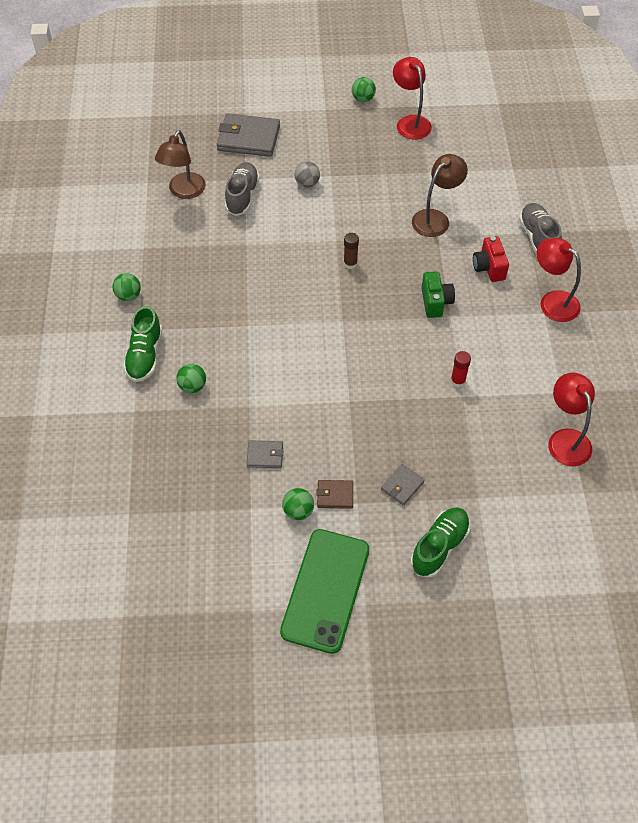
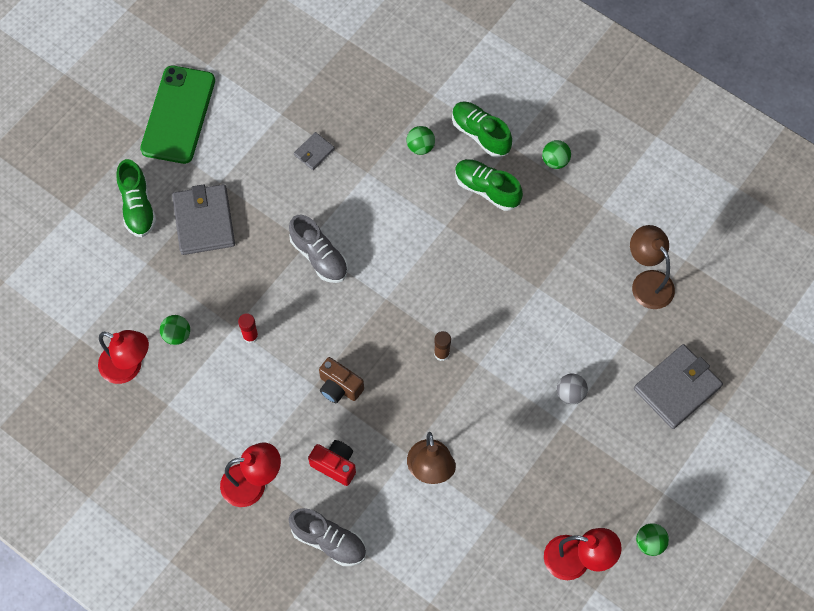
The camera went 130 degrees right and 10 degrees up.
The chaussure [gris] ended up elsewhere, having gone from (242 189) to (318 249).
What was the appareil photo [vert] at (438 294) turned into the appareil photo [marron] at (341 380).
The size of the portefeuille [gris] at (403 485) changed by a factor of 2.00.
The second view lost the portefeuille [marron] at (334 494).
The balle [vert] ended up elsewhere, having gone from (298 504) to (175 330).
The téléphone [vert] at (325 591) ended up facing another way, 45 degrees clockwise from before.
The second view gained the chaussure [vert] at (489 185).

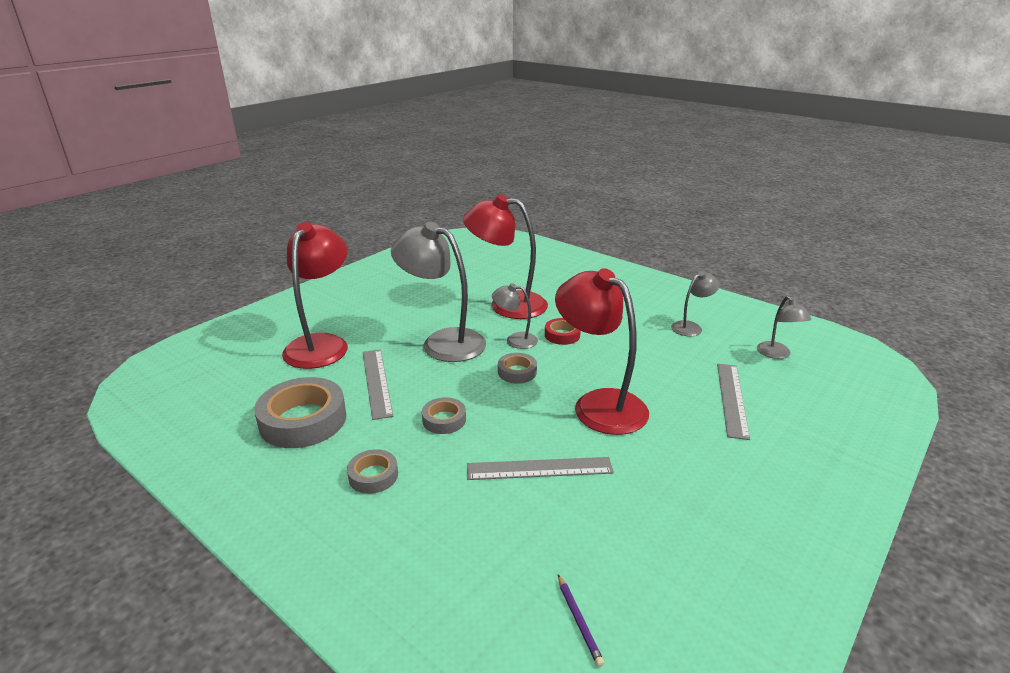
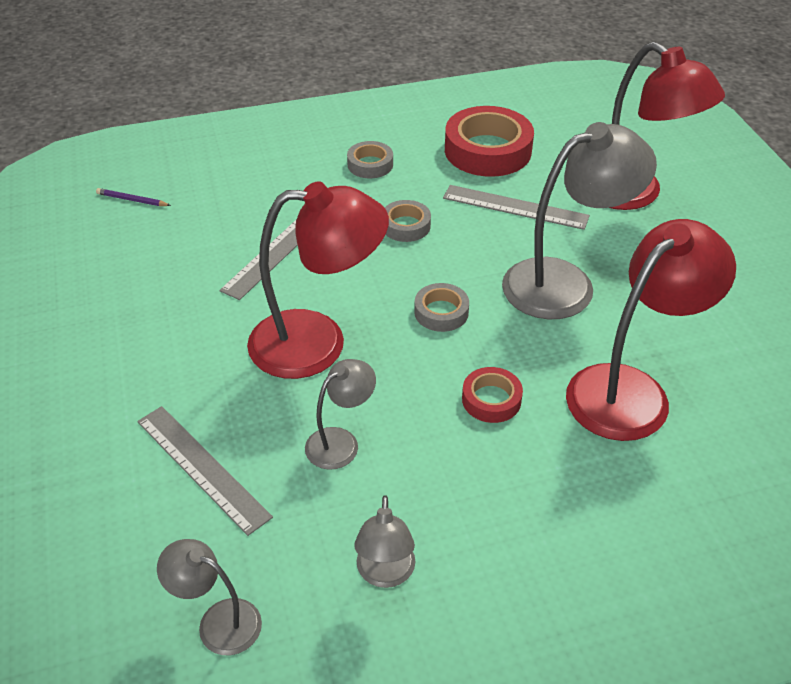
The camera went 125 degrees right and 15 degrees up.
The lampe [gris] ended up elsewhere, having gone from (515 316) to (340 414).
What was the ruban adhésif [gris] at (300 412) turned into the ruban adhésif [rouge] at (489 141).

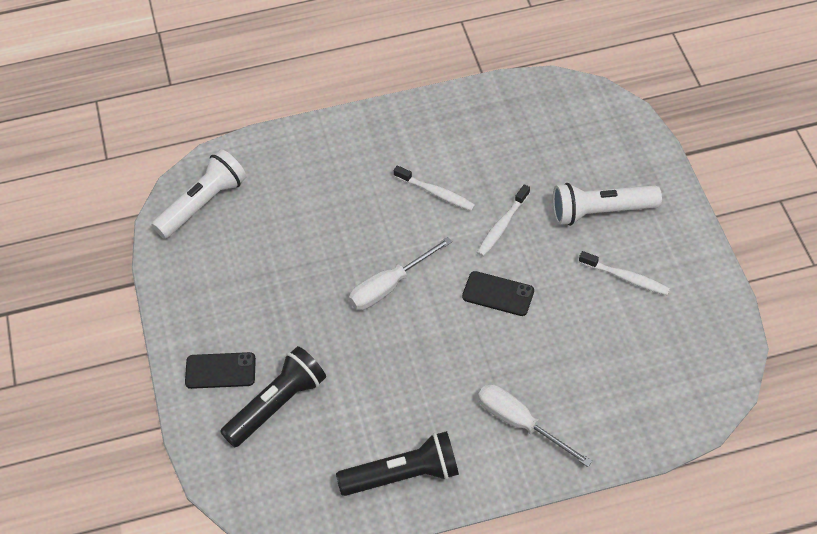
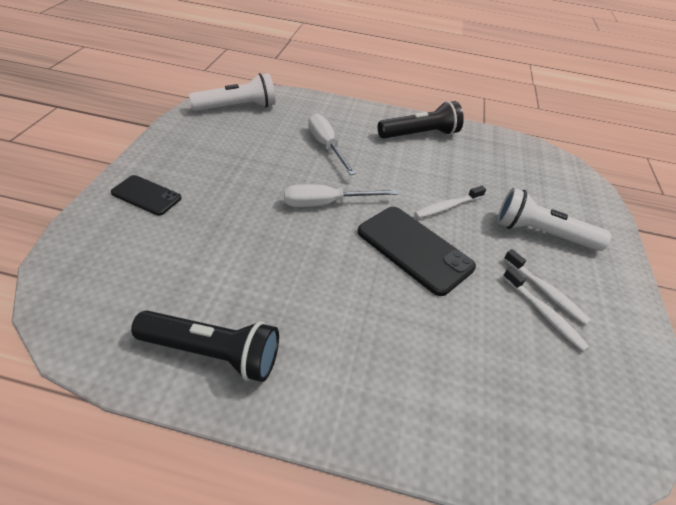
The camera went 20 degrees right and 10 degrees down.
The brosse à dents [blanc] ended up elsewhere, having gone from (434 188) to (546 309).
The size of the téléphone [noir] at (498 293) changed by a factor of 1.69.
The lampe de poche [noir] ended up elsewhere, having gone from (273 396) to (421 120).
The tournevis [blanc] ended up elsewhere, having gone from (535 425) to (332 144).

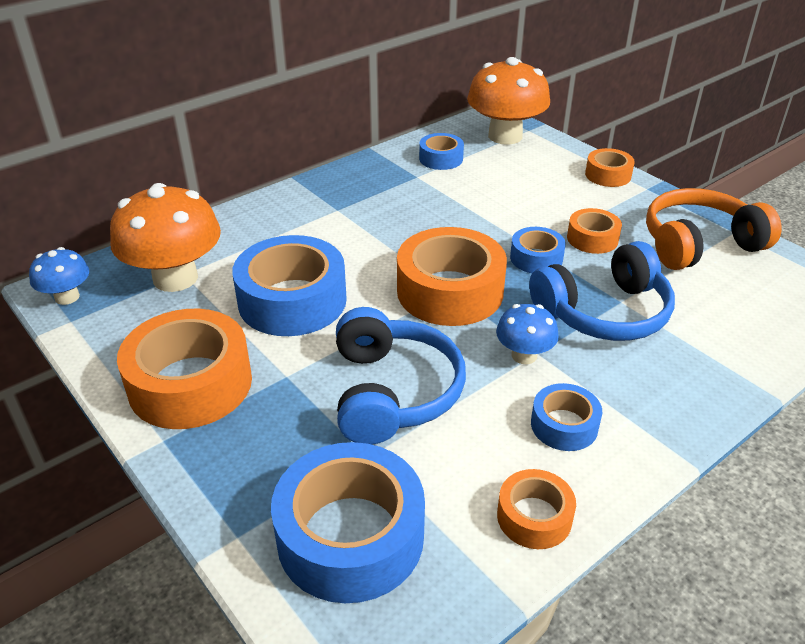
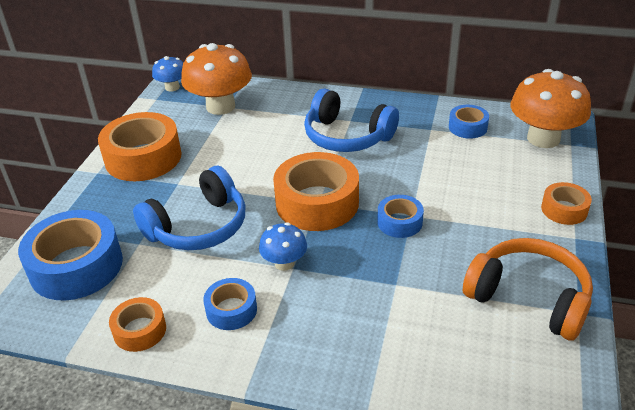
The camera went 55 degrees right and 0 degrees up.
The second view lost the ruban adhésif [orange] at (594 231).
The second view lost the ruban adhésif [bleu] at (289 285).
The casque audio [bleu] ended up elsewhere, having gone from (602 291) to (351 120).

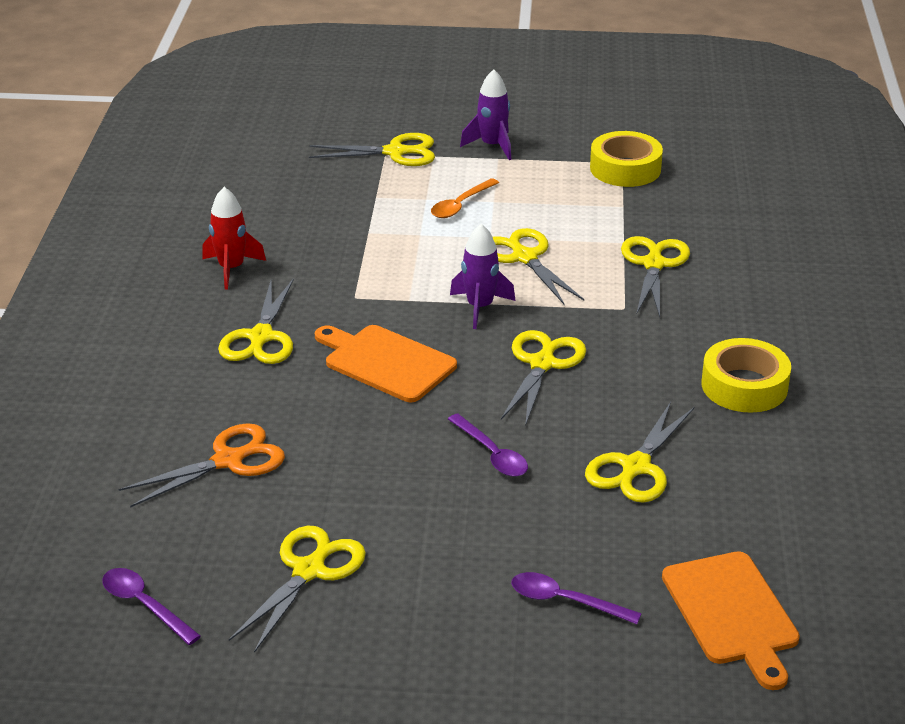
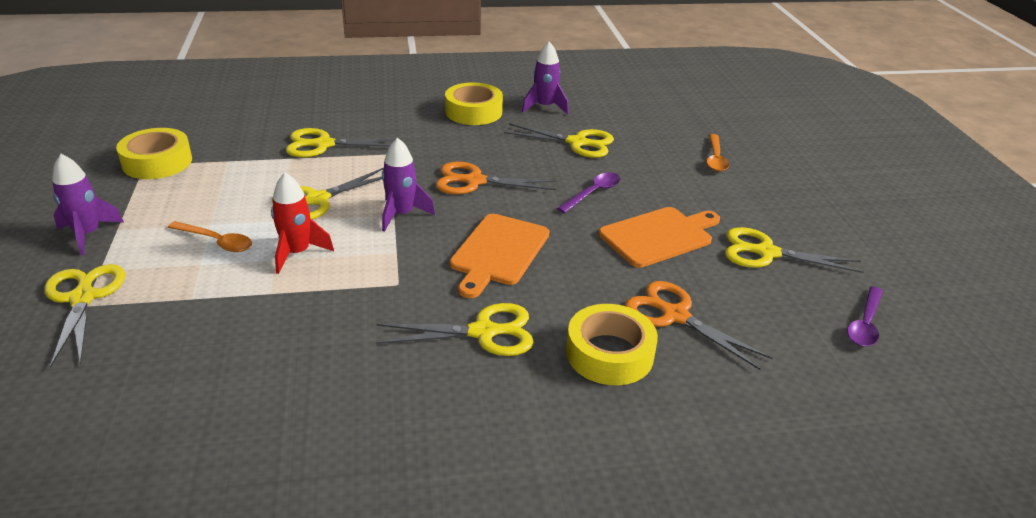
The camera went 105 degrees left and 0 degrees up.
The fusée [rouge] ended up elsewhere, having gone from (234 238) to (302 223).
What was the ciseaux [jaune] at (543 378) turned into the ciseaux [orange] at (496 178).
The planche à découper [orange] ended up elsewhere, having gone from (731 620) to (659 237).
What was the cuillère [violet] at (576 598) turned into the cuillère [orange] at (718 153).
The second view gained the fusée [violet] at (545 78).
The second view gained the ruban adhésif [jaune] at (612 344).

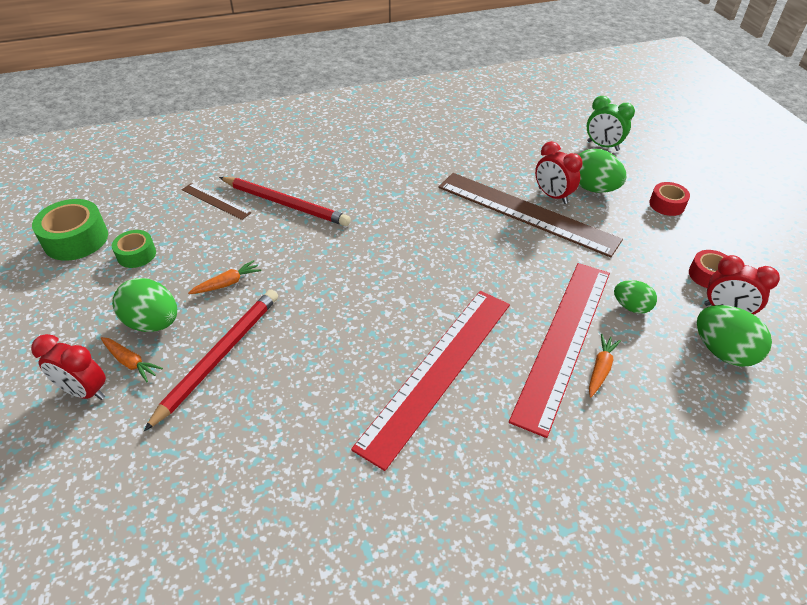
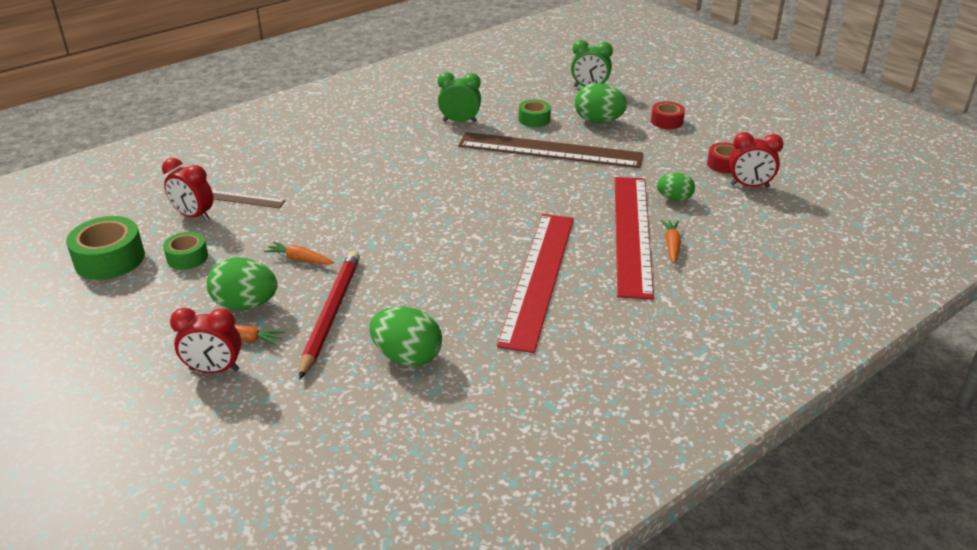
The camera went 20 degrees left and 10 degrees down.
The réveil [rouge] ended up elsewhere, having gone from (559 172) to (188 189).
The second view lost the crayon [rouge] at (285 201).
The carotte [orange] at (224 277) ended up facing another way, 105 degrees counterclockwise from before.
The œuf [vert] ended up elsewhere, having gone from (734 336) to (405 337).
The second view gained the réveil [vert] at (459 97).
The second view gained the ruban adhésif [vert] at (534 113).

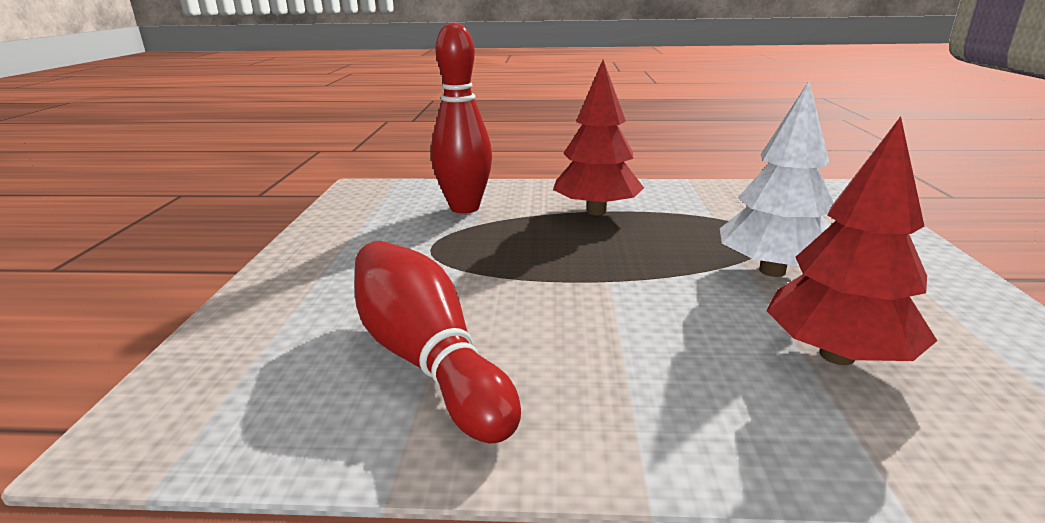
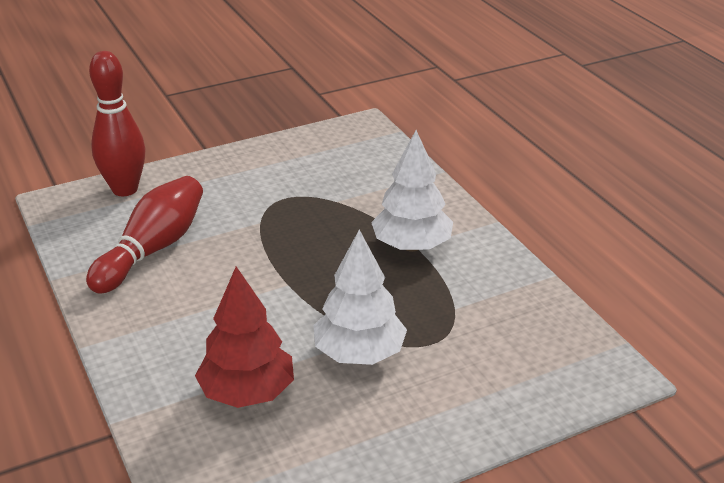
The camera went 60 degrees right and 10 degrees up.
The quille [rouge] ended up elsewhere, having gone from (461 117) to (117 123).
What was the arbre [rouge] at (598 137) turned into the arbre [blanc] at (412 191).

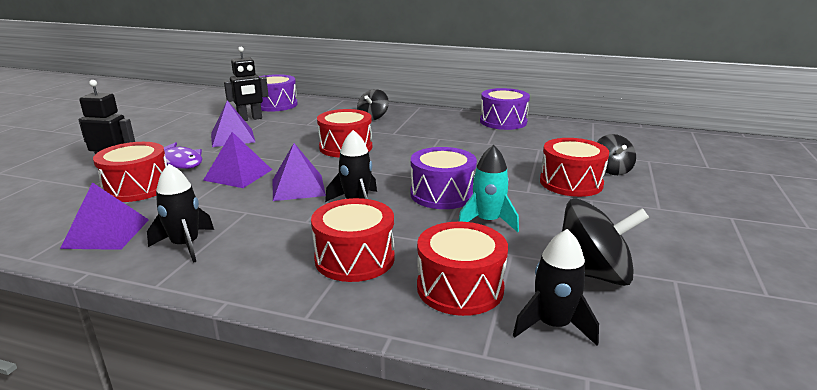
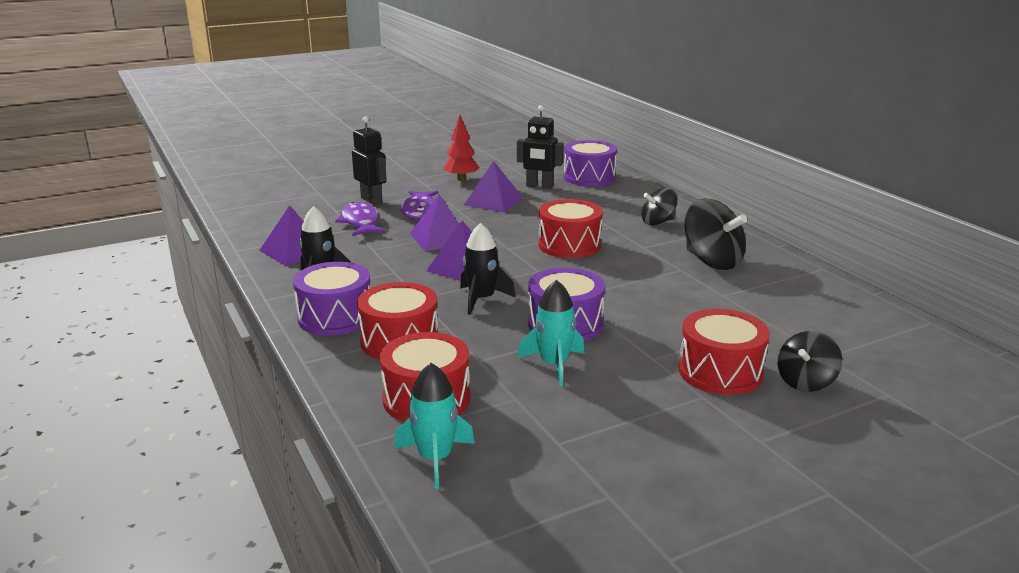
The camera went 45 degrees right and 0 degrees up.
The tambour [violet] ended up elsewhere, having gone from (505 109) to (331 299).
Where the tambour [rouge] stood at (130 172), the poisson [violet] came to stand at (360 219).
The toupie [noir] ended up elsewhere, having gone from (605 242) to (715 234).
What was the fusée [noir] at (556 287) turned into the fusée [turquoise] at (434 426).
The second view gained the arbre [rouge] at (461 148).

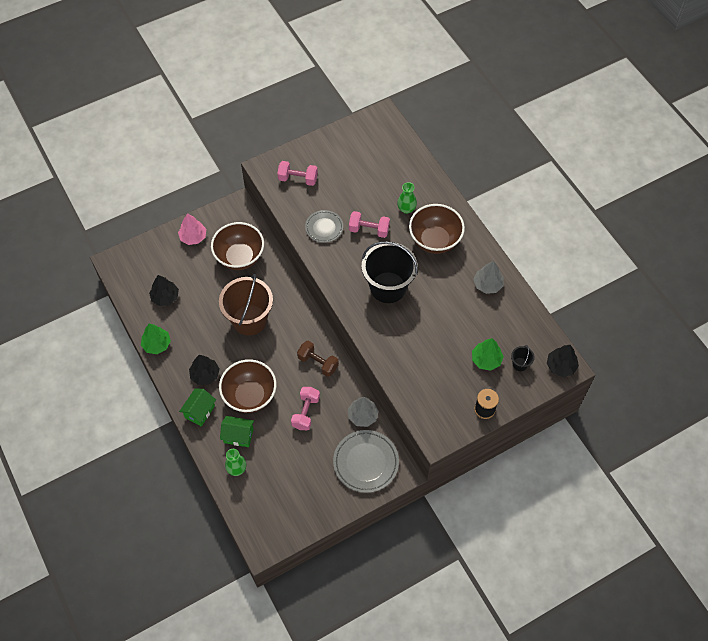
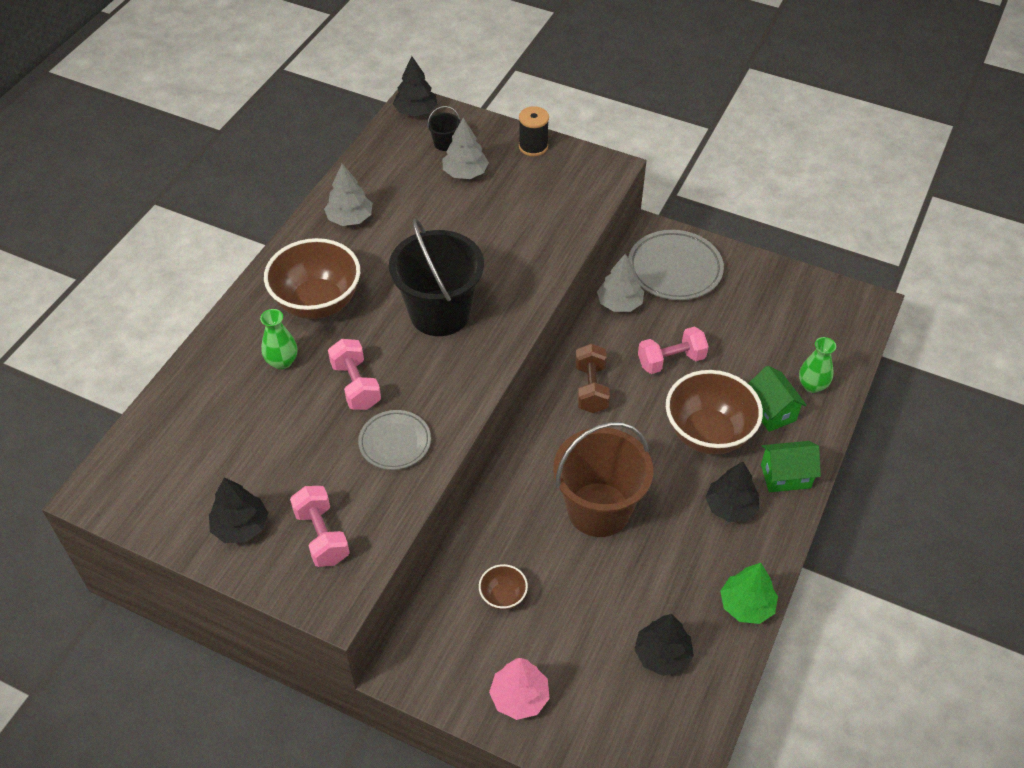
The camera went 125 degrees left and 10 degrees down.
The size of the bol [marron] at (237 246) changed by a factor of 0.47.
What was the arbre [vert] at (488 354) turned into the arbre [gris] at (466 148).
The second view gained the arbre [noir] at (238 510).

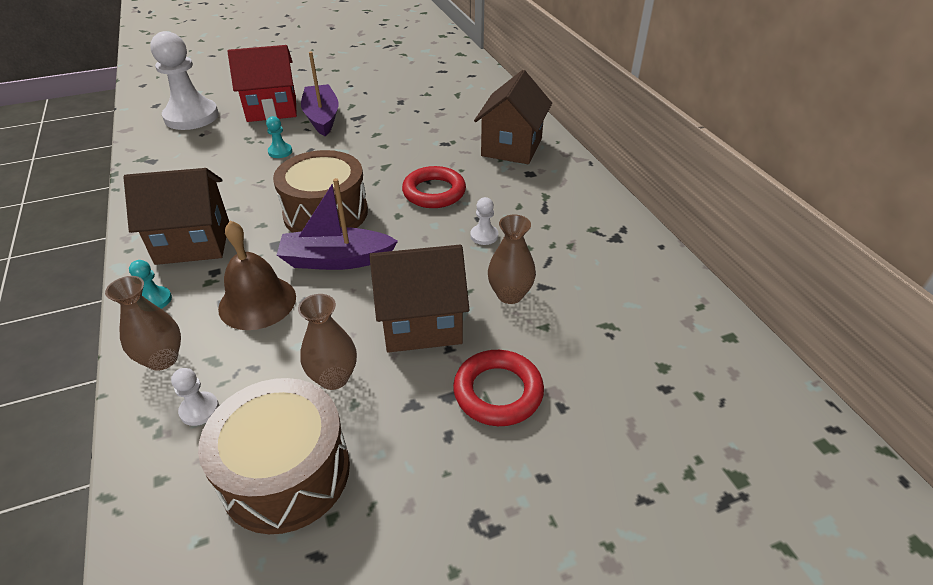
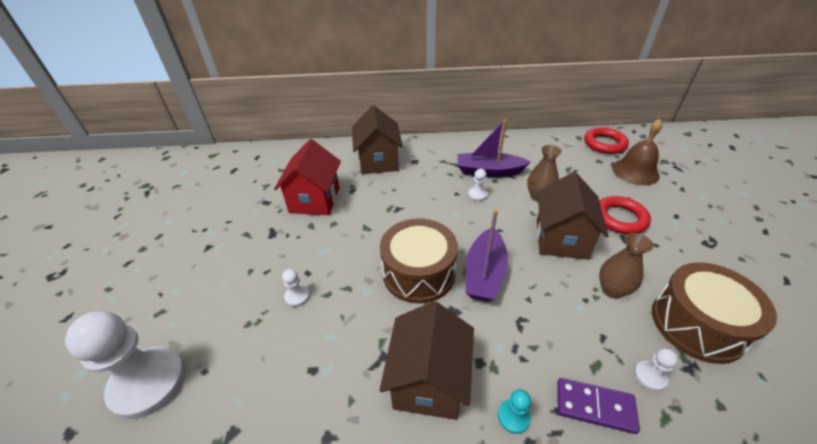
The camera went 70 degrees left and 0 degrees up.
The maison [rouge] ended up elsewhere, having gone from (262 83) to (307 177).
The bateau [violet] ended up elsewhere, having gone from (320 94) to (494 148).
The maison [marron] at (513 117) ended up facing another way, 45 degrees clockwise from before.
What was the pion [turquoise] at (279 137) turned into the pion [blanc] at (296 288).
The anneau [rouge] ended up elsewhere, having gone from (434 187) to (606 140).
The cloche [marron] ended up elsewhere, having gone from (257 275) to (637 152).
Where the vase [marron] stood at (143 323), the domino [violet] came to stand at (598 406).

